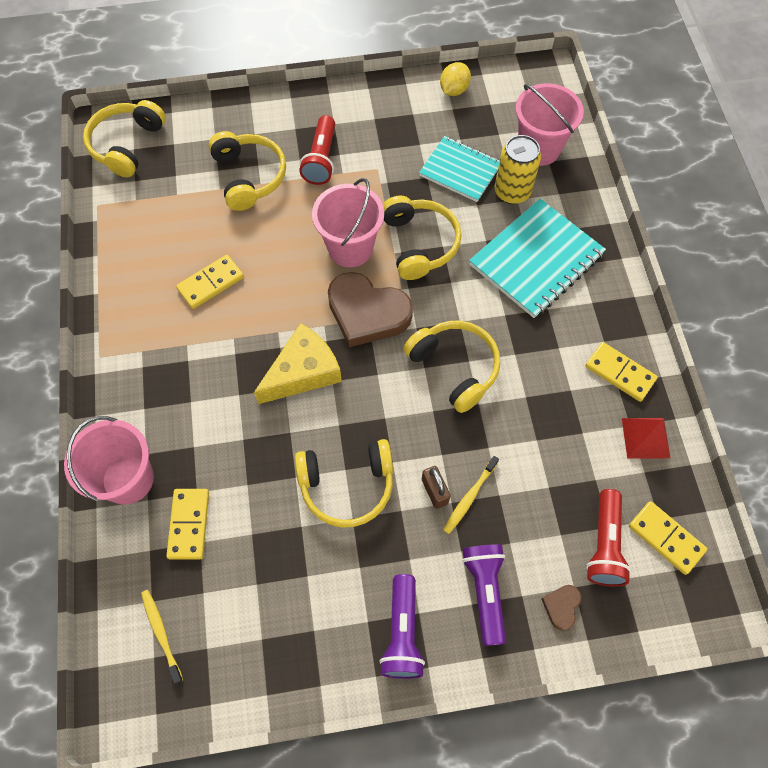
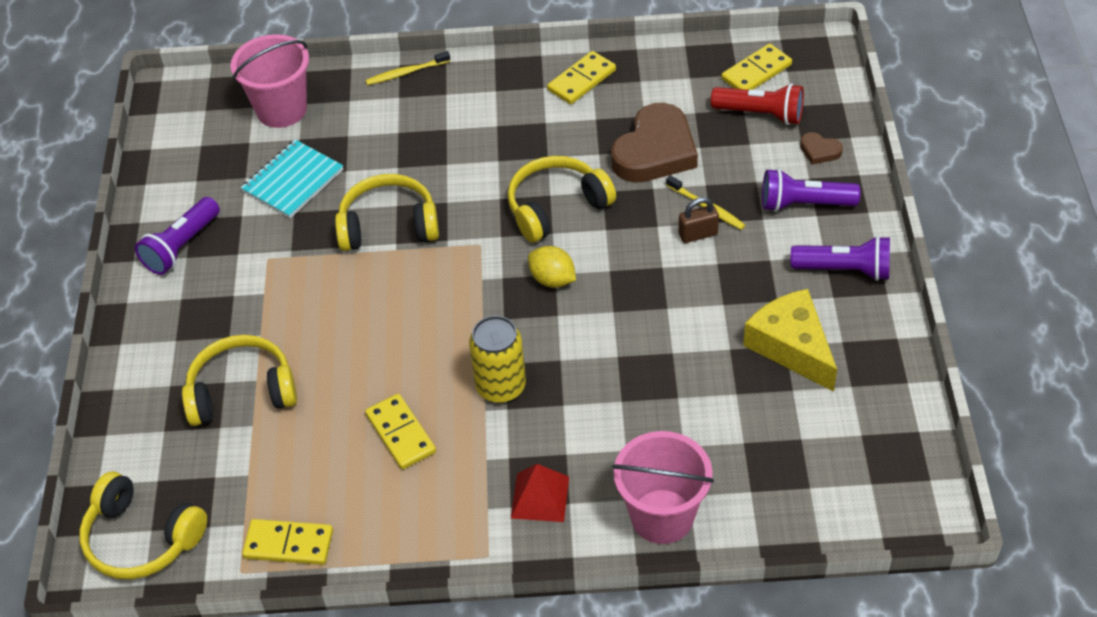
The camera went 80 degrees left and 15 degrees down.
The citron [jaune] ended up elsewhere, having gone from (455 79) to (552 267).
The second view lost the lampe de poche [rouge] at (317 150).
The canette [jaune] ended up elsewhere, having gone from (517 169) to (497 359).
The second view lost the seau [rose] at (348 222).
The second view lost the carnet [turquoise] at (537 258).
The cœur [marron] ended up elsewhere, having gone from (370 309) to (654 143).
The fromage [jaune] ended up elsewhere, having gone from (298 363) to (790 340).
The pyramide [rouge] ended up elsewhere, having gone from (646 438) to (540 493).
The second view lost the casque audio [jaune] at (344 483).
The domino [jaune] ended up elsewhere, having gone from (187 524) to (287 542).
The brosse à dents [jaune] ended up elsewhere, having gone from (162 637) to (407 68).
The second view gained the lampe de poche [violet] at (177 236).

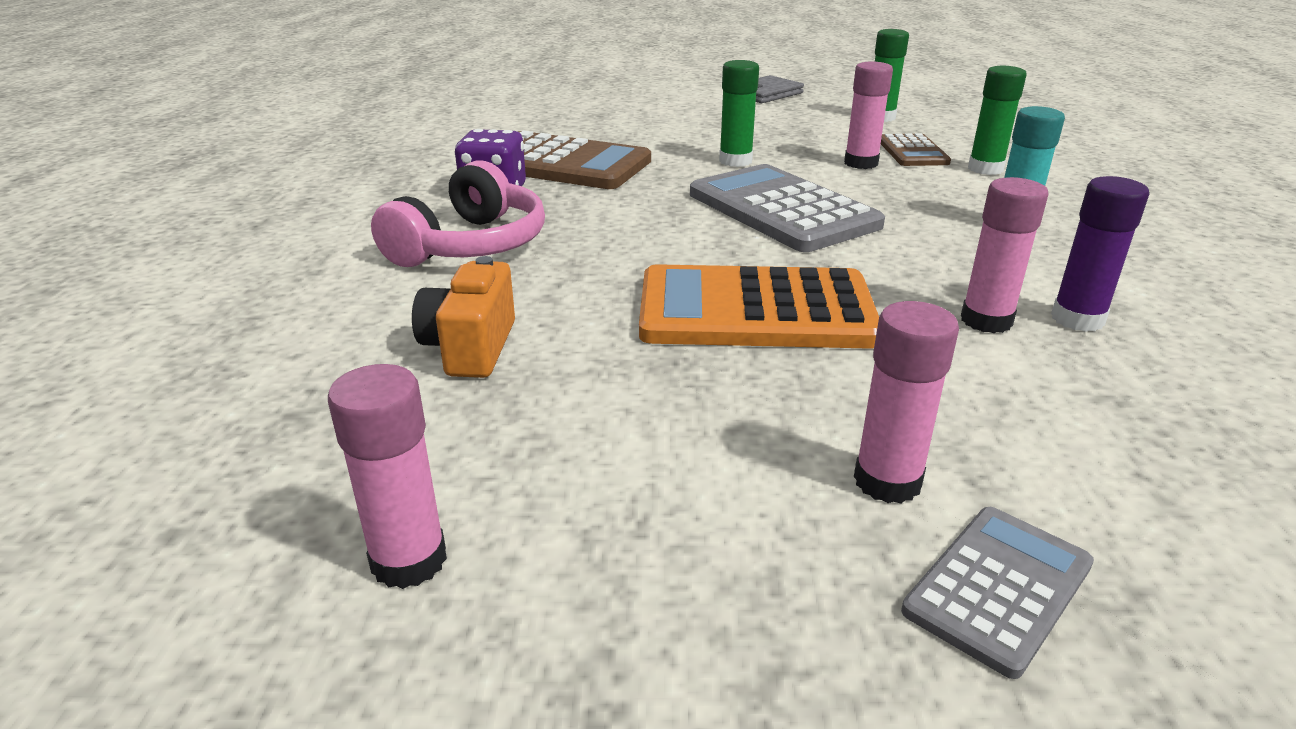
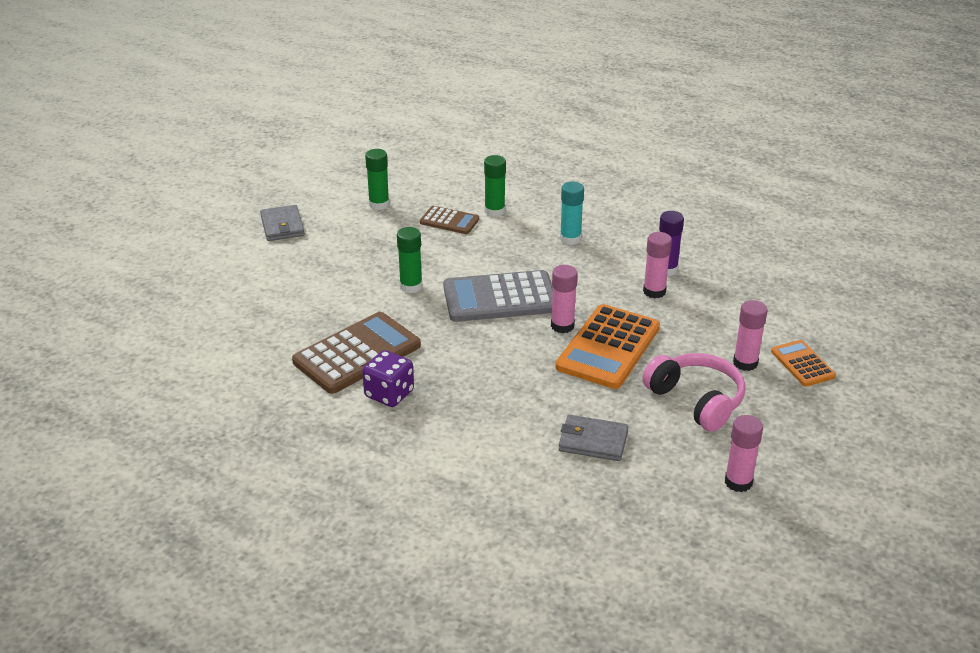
The camera went 65 degrees left and 5 degrees up.
The bâton de colle [rose] ended up elsewhere, having gone from (868 115) to (564 299).
The casque audio [rose] ended up elsewhere, having gone from (458 213) to (693 392).
Where the appareil photo [orange] stood at (463 317), the portefeuille [gris] came to stand at (593 438).
What was the calculatrice [gris] at (997 593) turned into the calculatrice [orange] at (803 363).

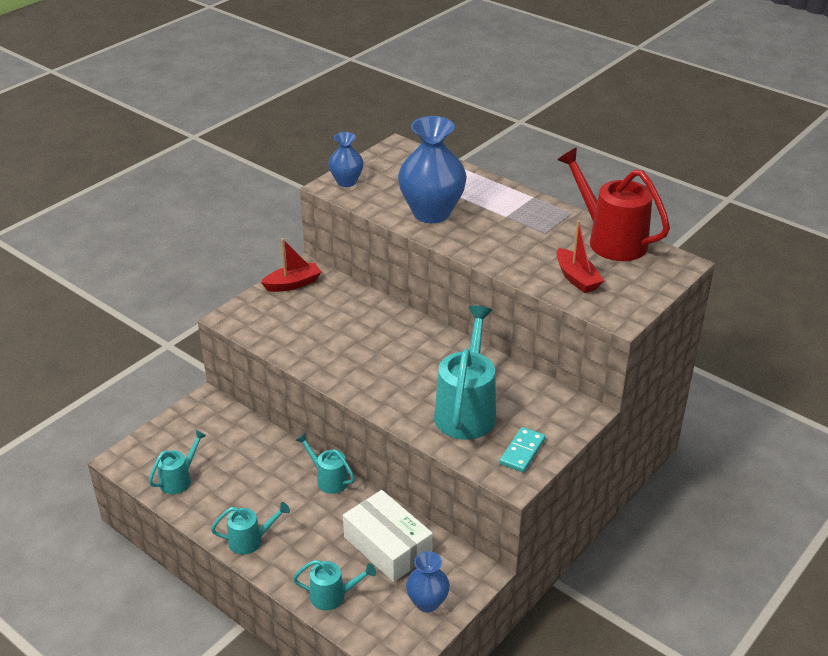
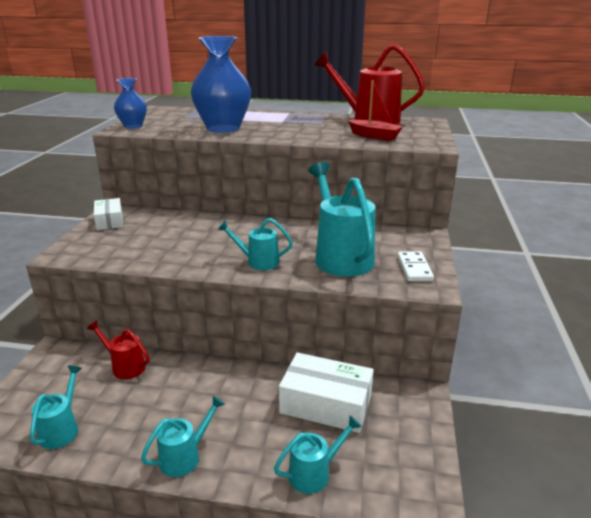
The camera went 30 degrees left and 10 degrees down.
Where the bateau [rouge] stood at (291 265), the boîte [blanc] came to stand at (108 214).
What was the domino [turquoise] at (522 450) turned into the domino [blanc] at (415 266).
The arrosoir [turquoise] ended up elsewhere, having gone from (325 463) to (255 244).
The second view lost the vase [bleu] at (428 582).
The second view gained the arrosoir [rouge] at (118 350).

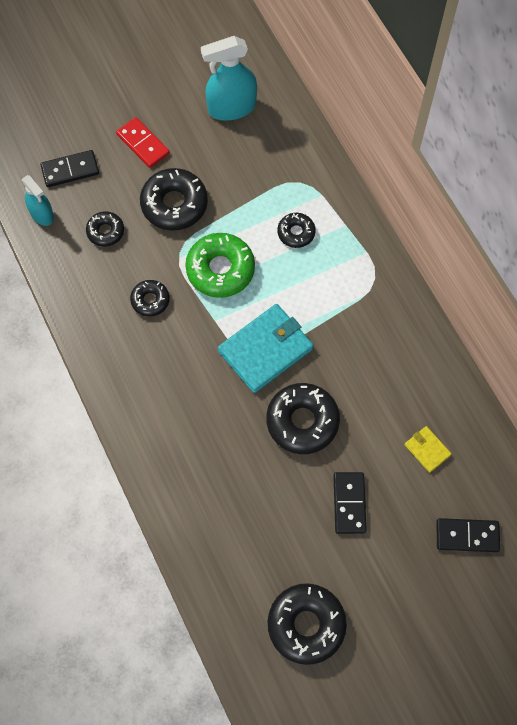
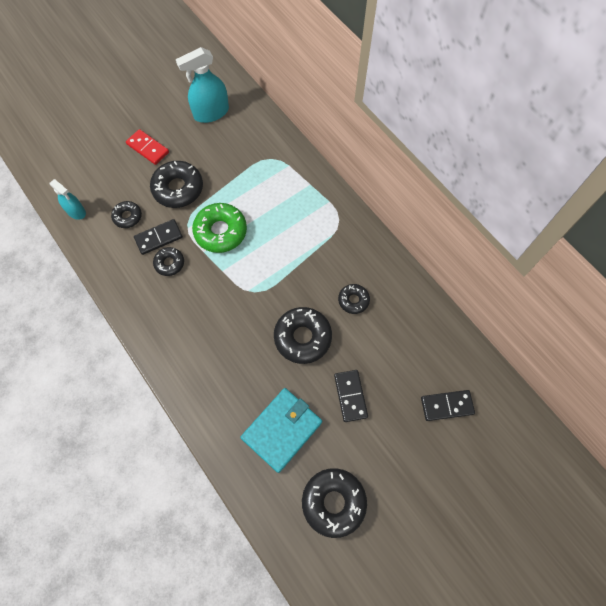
The camera went 10 degrees left and 0 degrees up.
The domino [noir] ended up elsewhere, having gone from (69 168) to (158 237).
The beignet [noir] ended up elsewhere, having gone from (296 230) to (354 299).
The portefeuille [turquoise] ended up elsewhere, having gone from (266 348) to (281 430).
The second view lost the portefeuille [jaune] at (428 449).

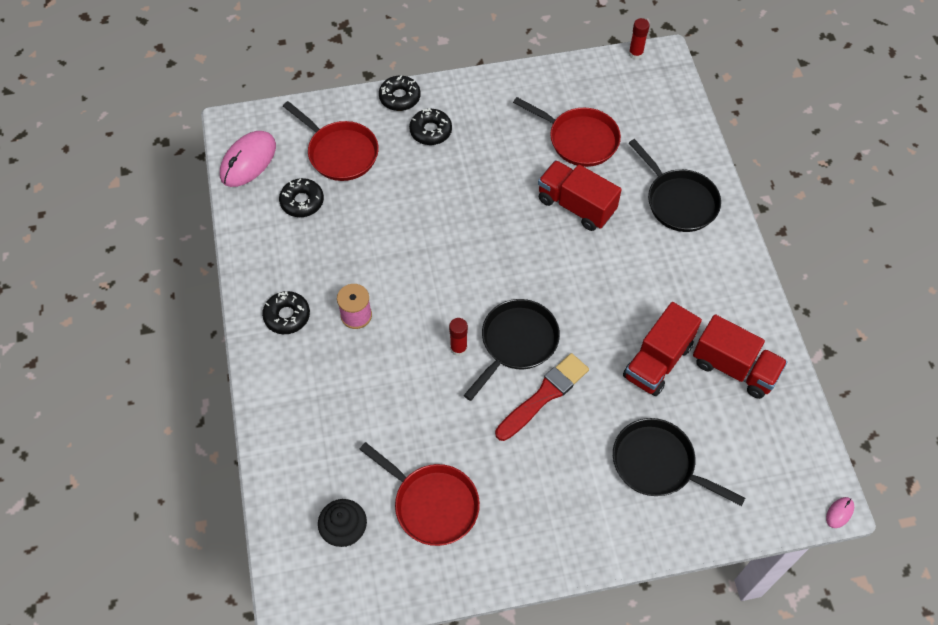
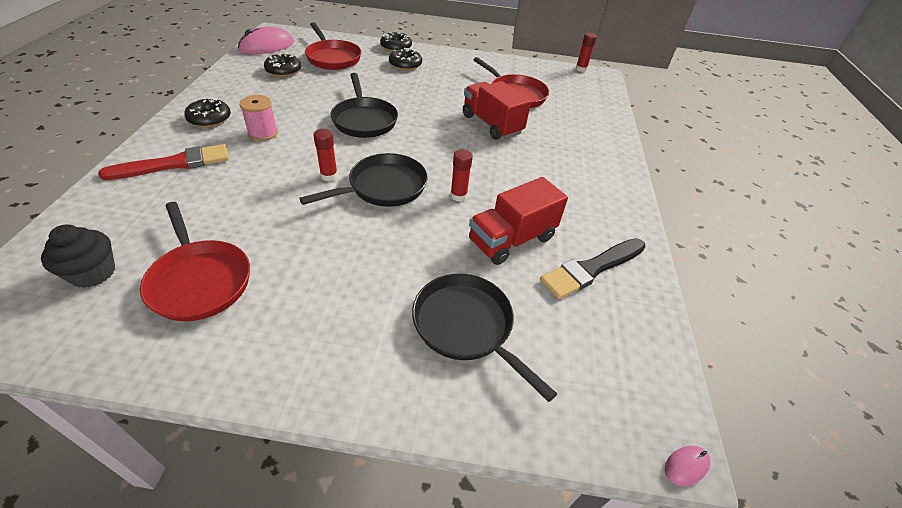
The camera went 15 degrees right and 15 degrees down.
The poêle [noir] ended up elsewhere, having gone from (675 185) to (364 105).
Where the camion [rouge] stood at (740 356), the pinceau [noir] came to stand at (593 268).
The pinceau [rouge] ended up elsewhere, having gone from (542 397) to (163 162).
The second view gained the bâton de colle [rouge] at (461 175).

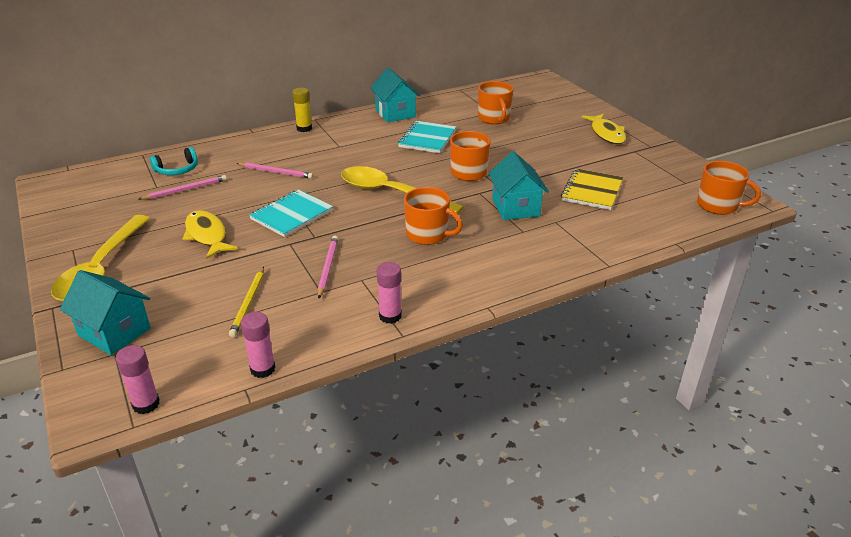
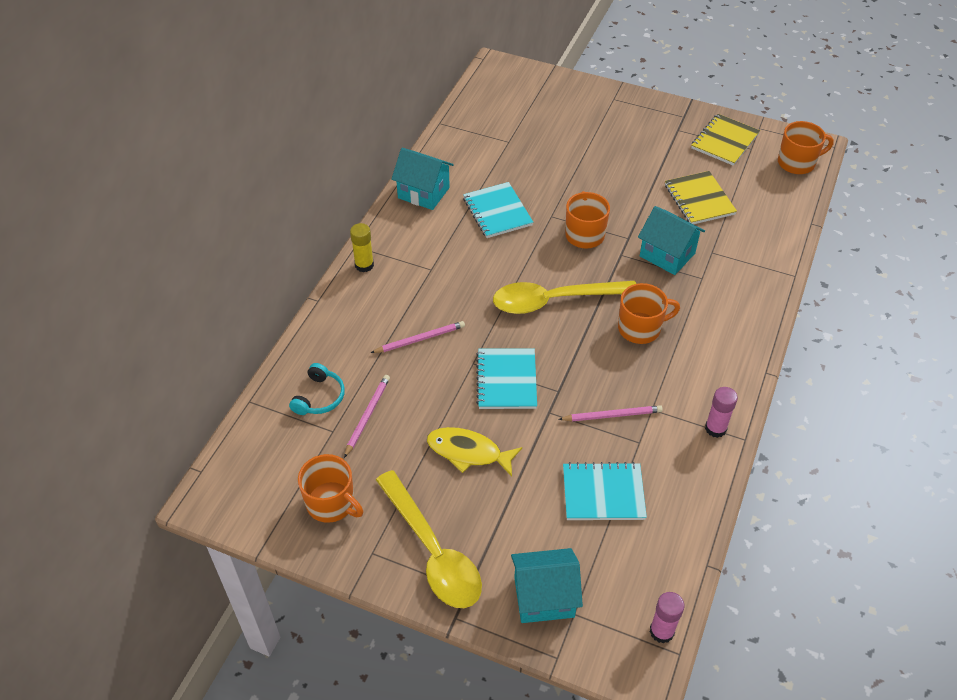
The camera went 40 degrees left and 15 degrees up.
The tasse [orange] ended up elsewhere, having gone from (495 102) to (330 488).
The second view lost the poisson [jaune] at (604 129).
The crayon [rose] at (328 267) ended up facing another way, 120 degrees clockwise from before.
Where the crayon [jaune] stood at (246 302), the carnet [turquoise] came to stand at (605 491).
The second view lost the bâton de colle [rose] at (258 345).
The second view gained the carnet [jaune] at (725 140).

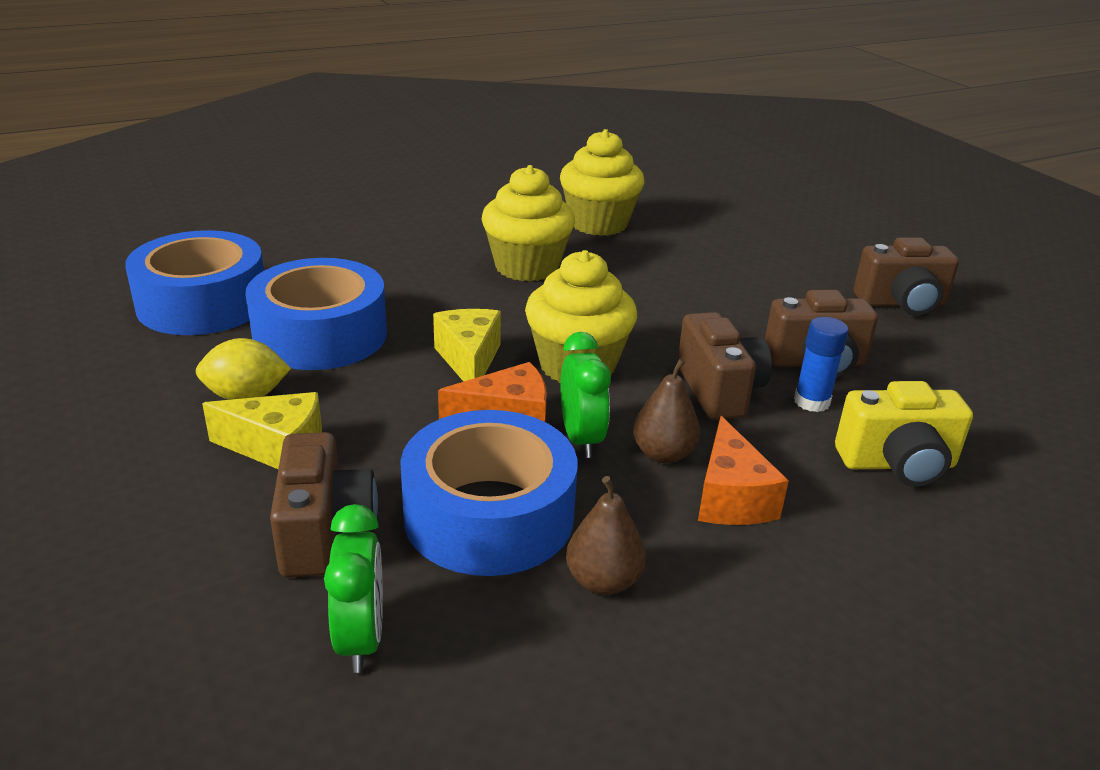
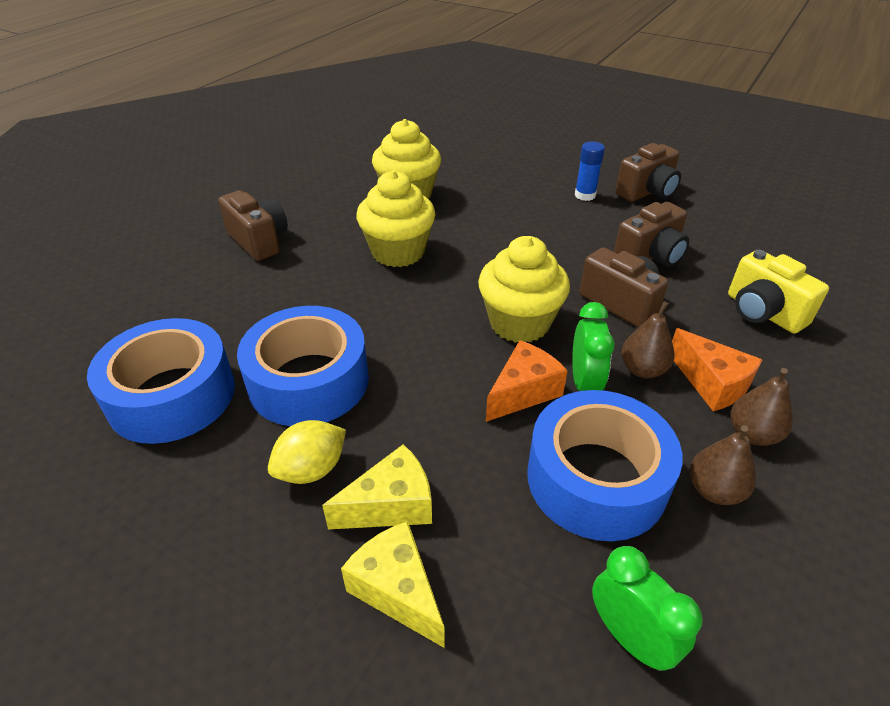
The camera went 30 degrees left and 10 degrees up.
The fromage [jaune] ended up elsewhere, having gone from (467 345) to (392 584).
The bâton de colle [bleu] ended up elsewhere, having gone from (821 364) to (590 171).
The réveil [vert] at (585 395) ended up facing another way, 45 degrees clockwise from before.
The appareil photo [jaune] at (904 434) ended up facing another way, 90 degrees clockwise from before.
The appareil photo [marron] ended up elsewhere, having gone from (324 504) to (253 225).
The second view gained the poire [marron] at (761 407).

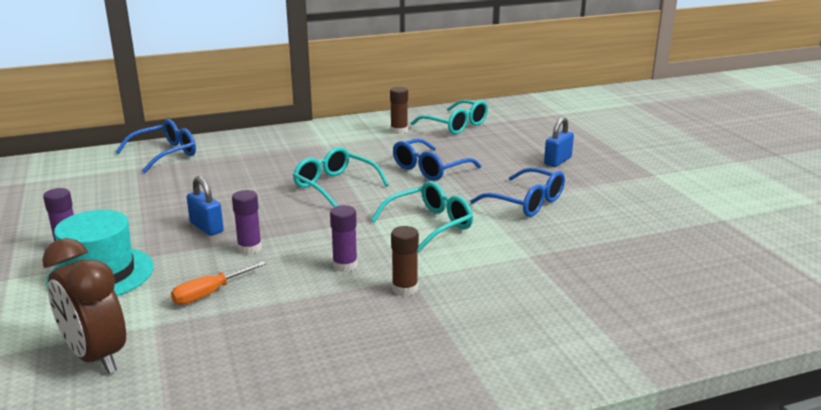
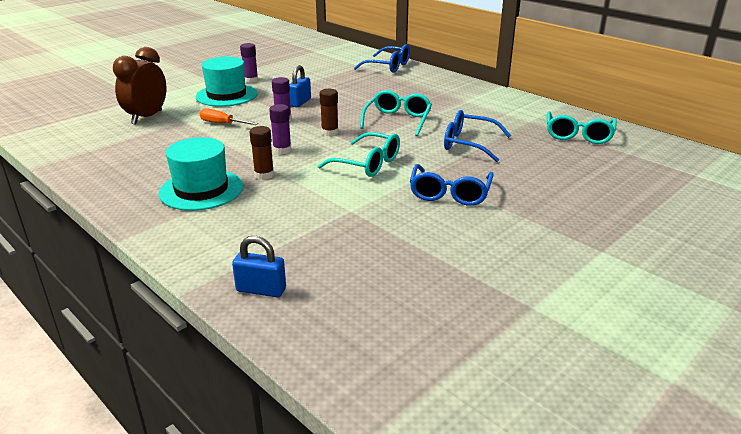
The camera went 65 degrees right and 5 degrees up.
The bâton de colle [marron] ended up elsewhere, having gone from (399 110) to (329 112).
The cadenas [bleu] ended up elsewhere, having gone from (559 142) to (259 266).
The second view gained the chapeau [turquoise] at (201 174).

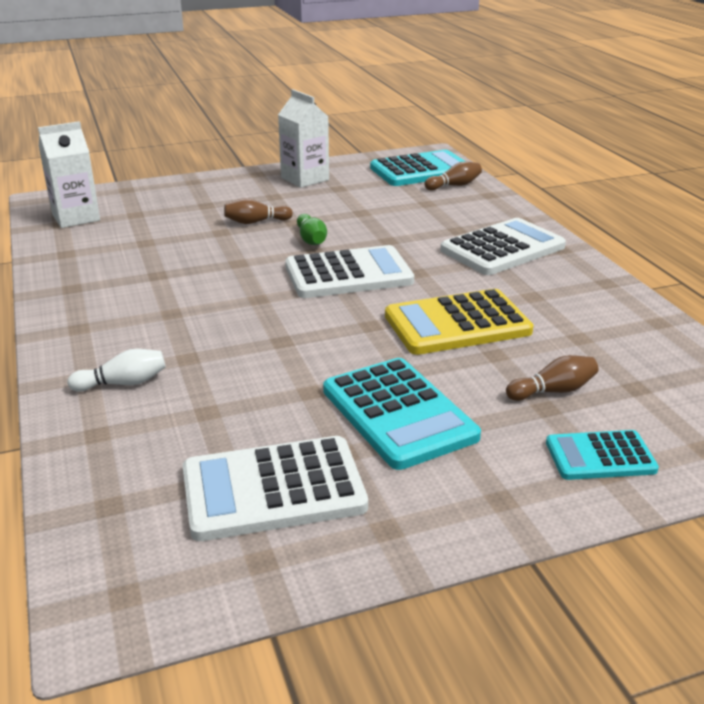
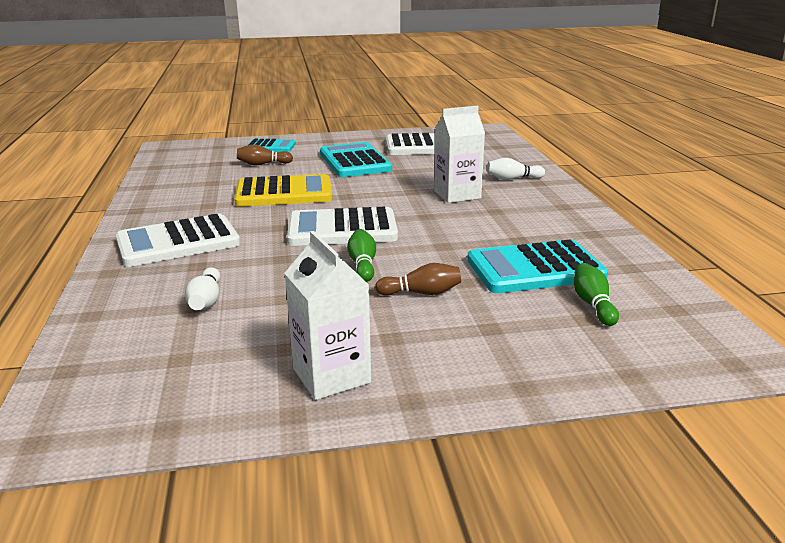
The camera went 170 degrees left and 5 degrees down.
The brique de lait [blanc] ended up elsewhere, having gone from (69 174) to (459 154).
The calculatrice [turquoise] ended up elsewhere, having gone from (418 168) to (537 266).
The second view lost the quille [marron] at (453 176).
The second view gained the quille [vert] at (596 294).
The second view gained the quille [blanc] at (203 288).

